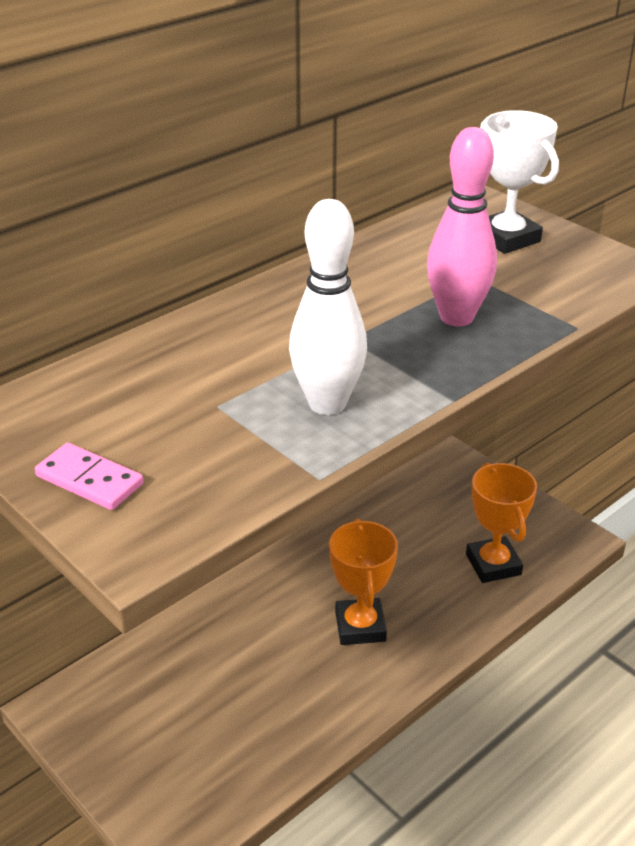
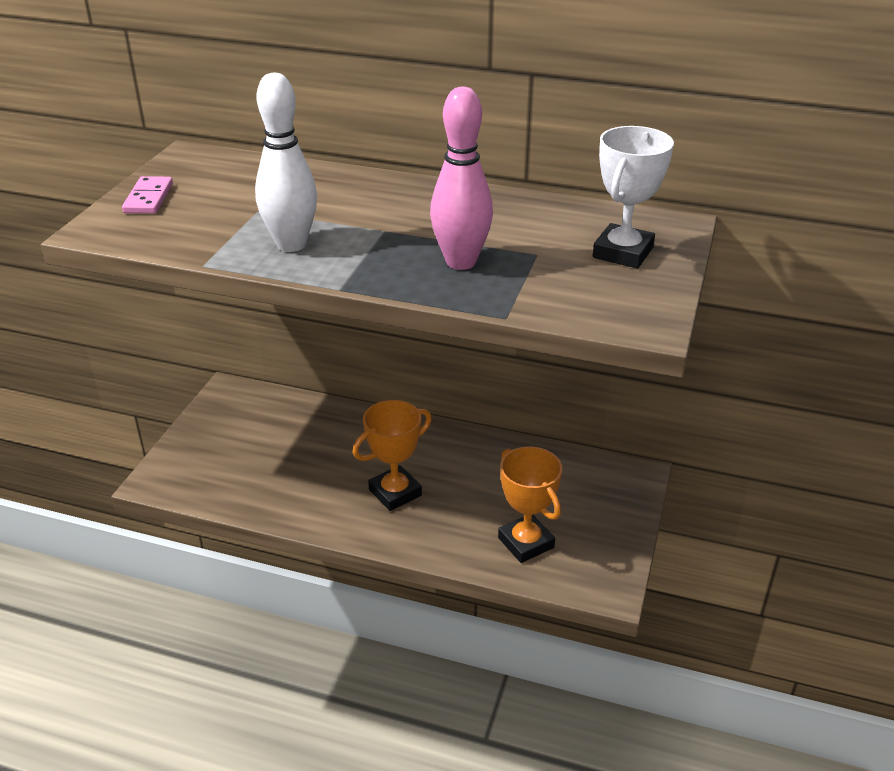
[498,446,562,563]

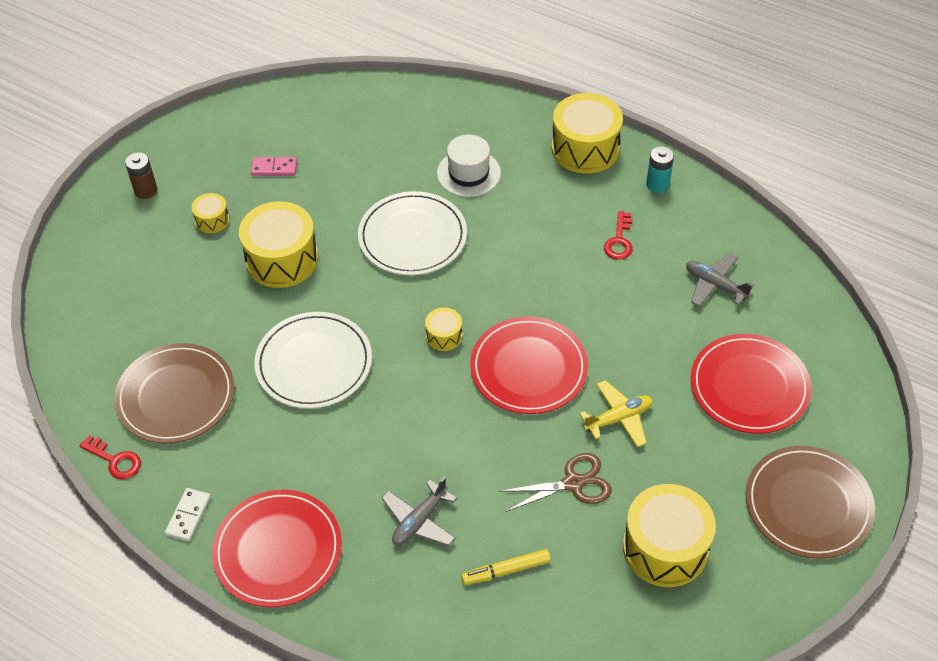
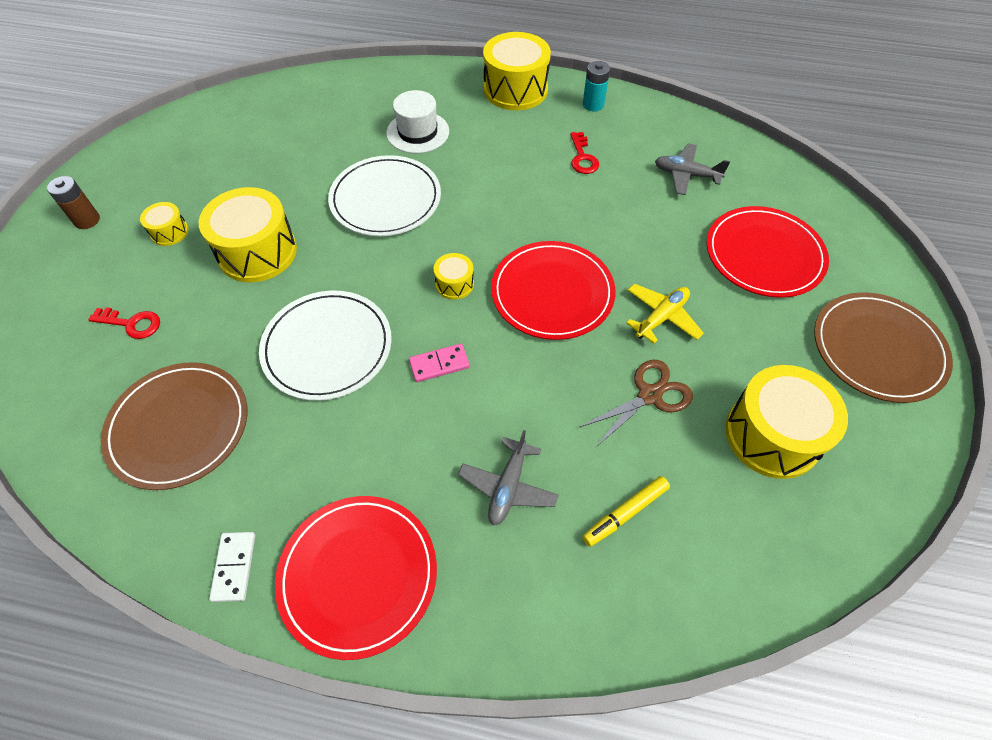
[409,344,470,382]
[88,307,160,339]

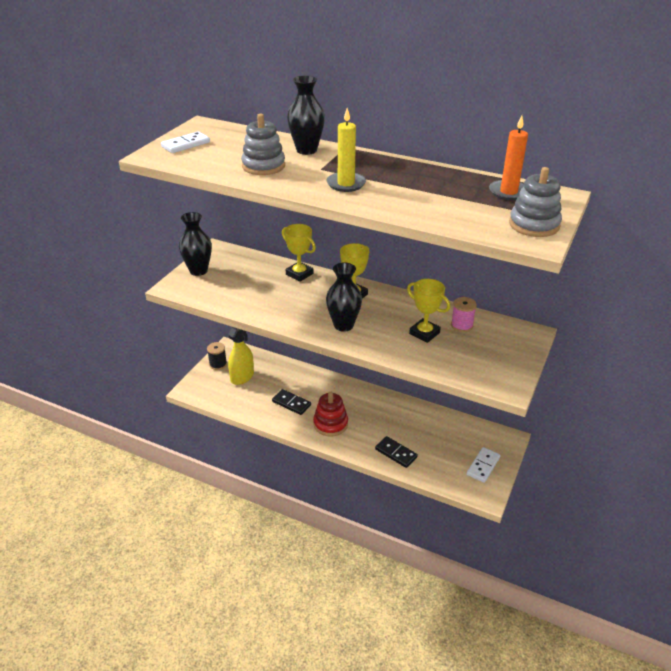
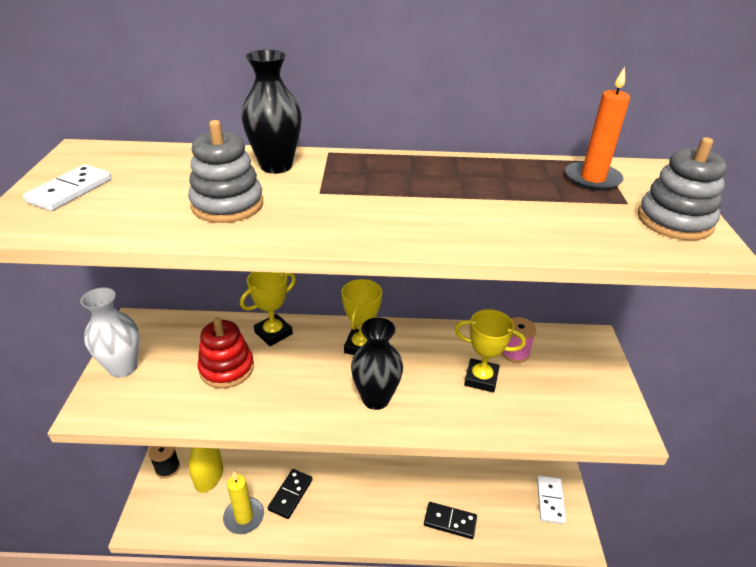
[223,471,264,534]
[80,288,139,378]
[240,272,296,346]
[268,469,312,519]
[197,318,254,389]

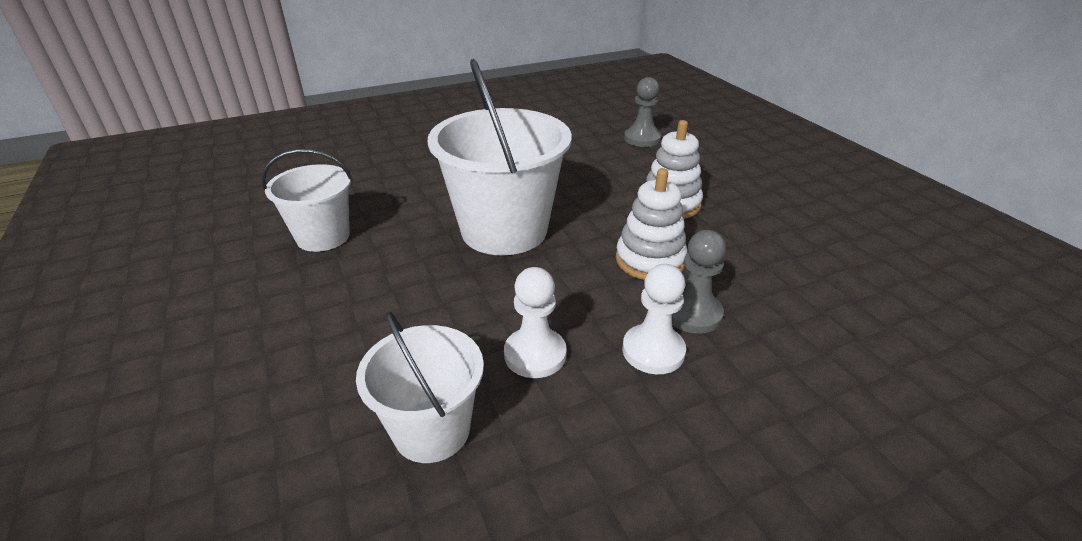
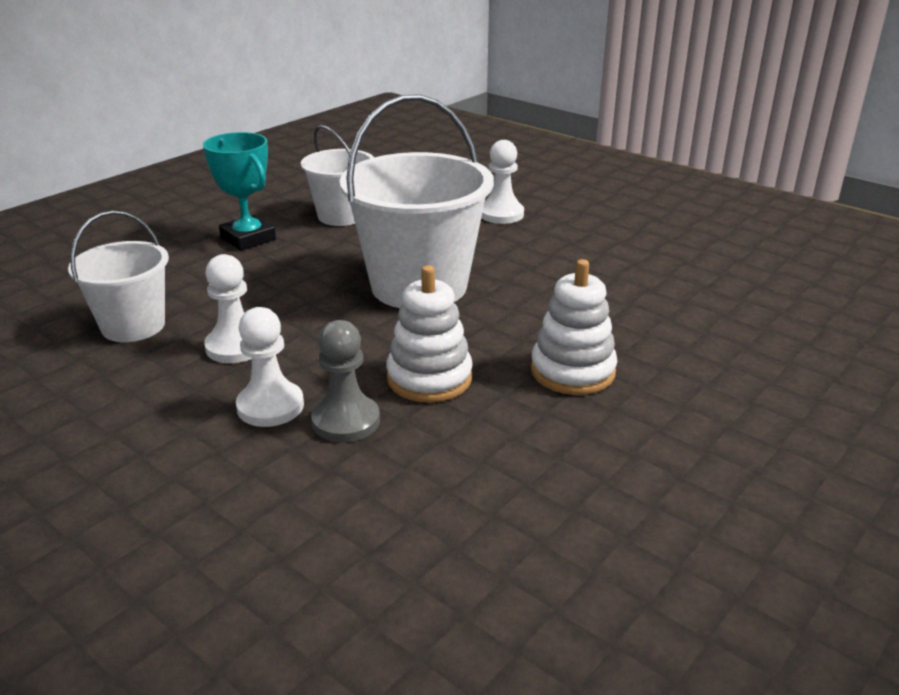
[624,77,661,147] (first image)
[203,132,276,251]
[481,140,524,224]

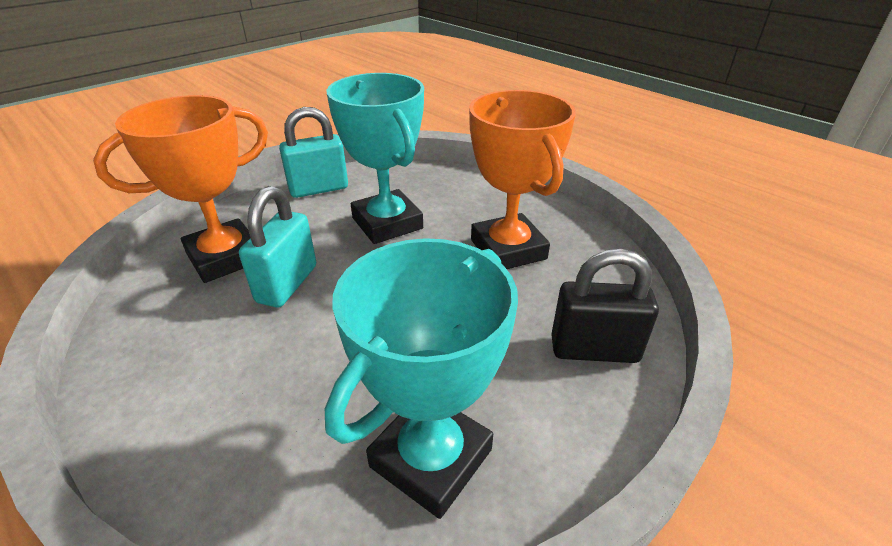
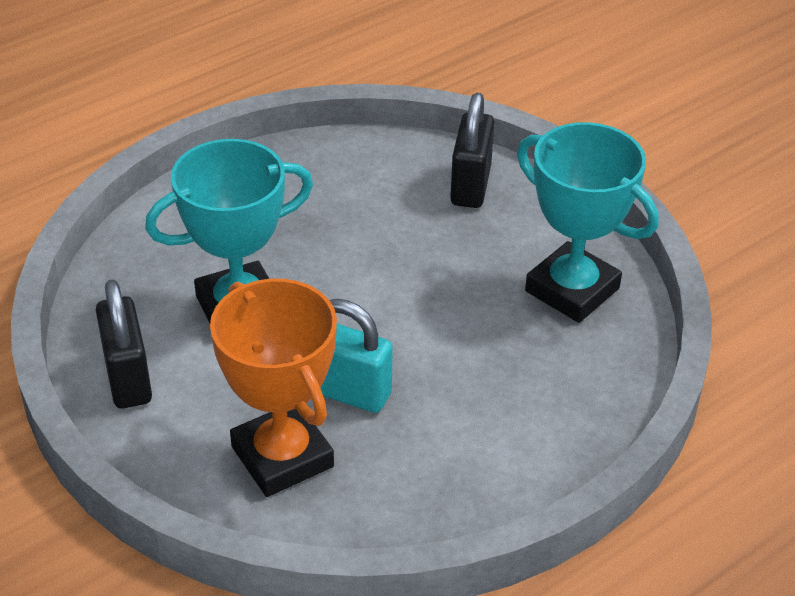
[469,90,576,269] (first image)
[96,279,152,409]

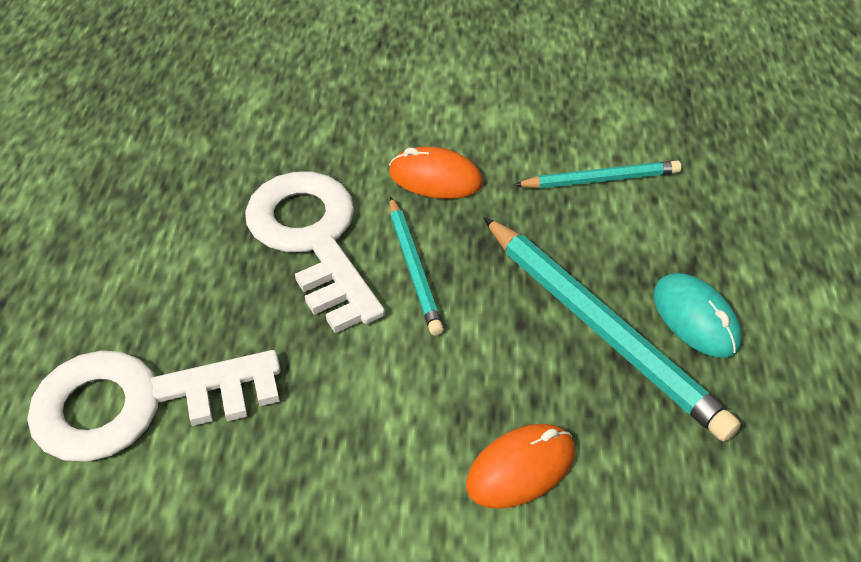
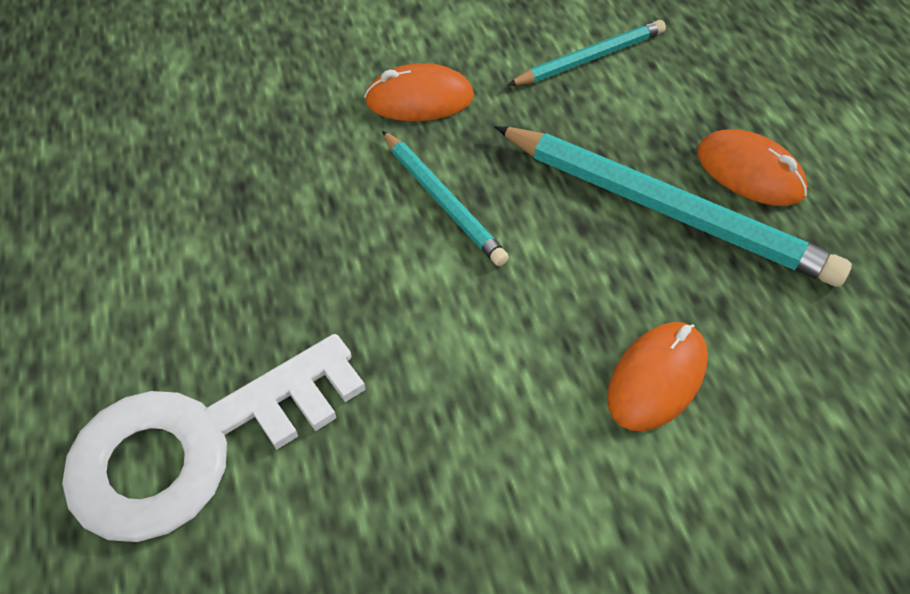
[245,171,385,333] (first image)
[697,129,808,206]

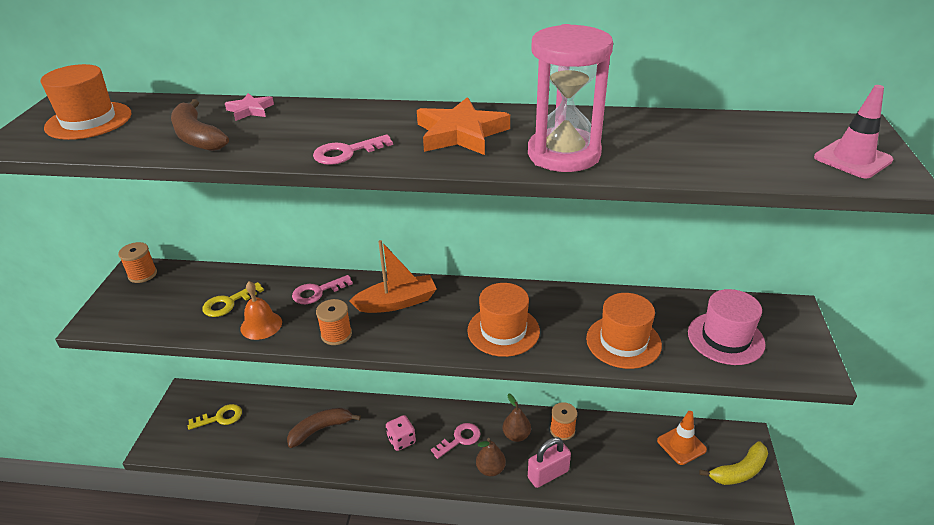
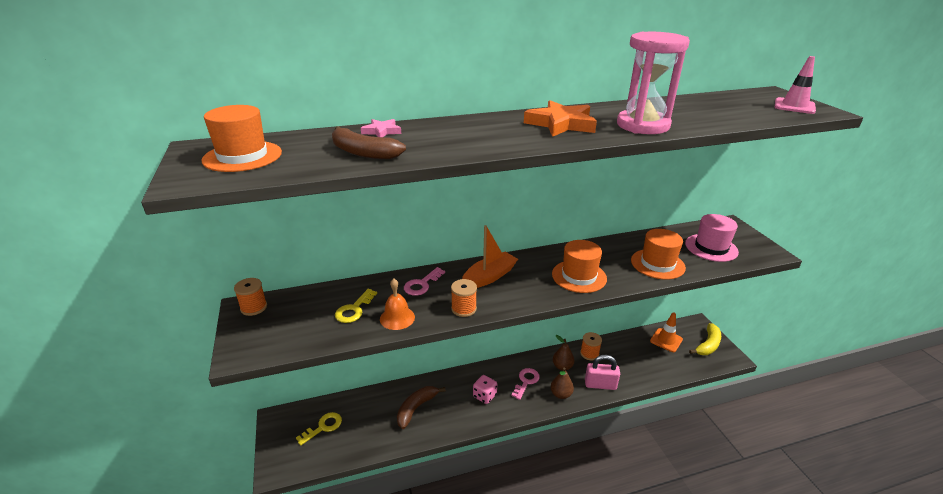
[313,134,393,165] (first image)
[585,355,620,390]

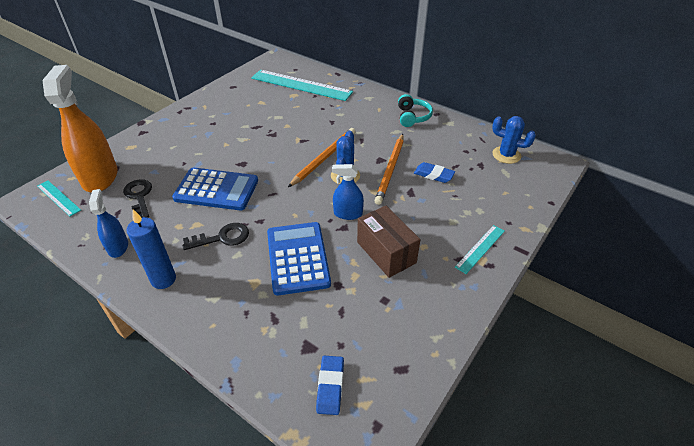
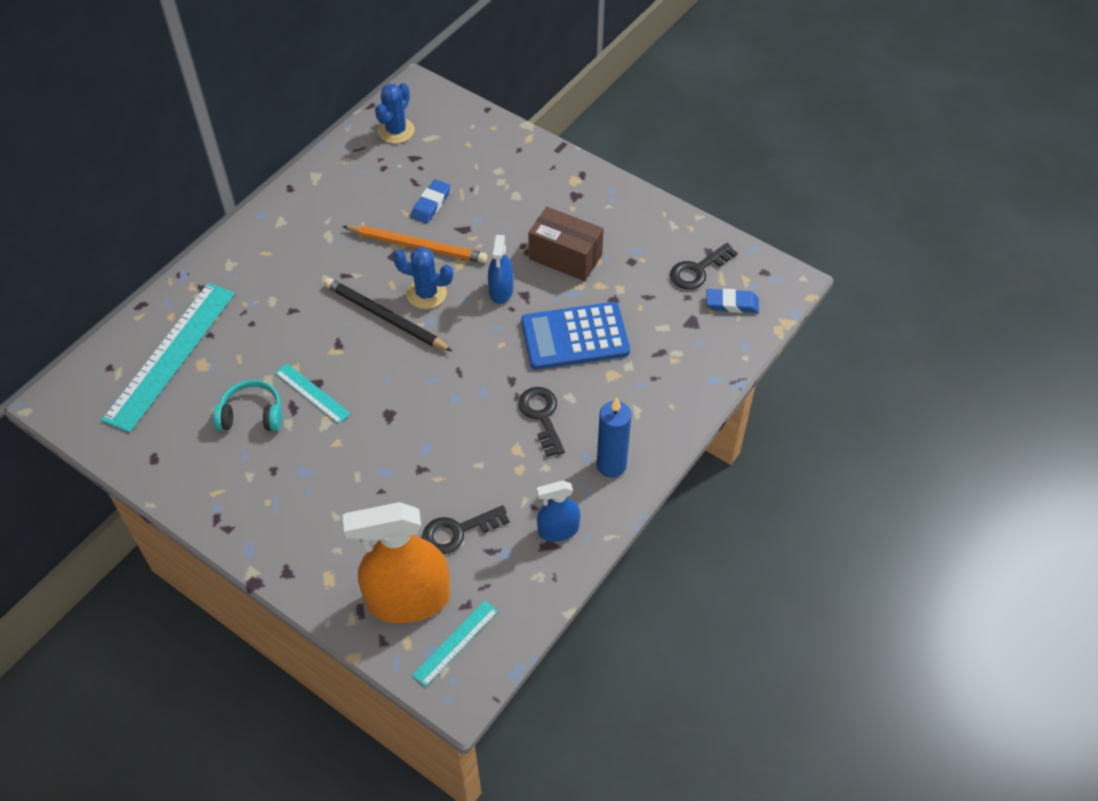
[213,380,282,431]
[324,278,453,352]
[172,167,258,210] (first image)
[528,207,604,281]
[275,363,351,424]
[670,243,737,290]

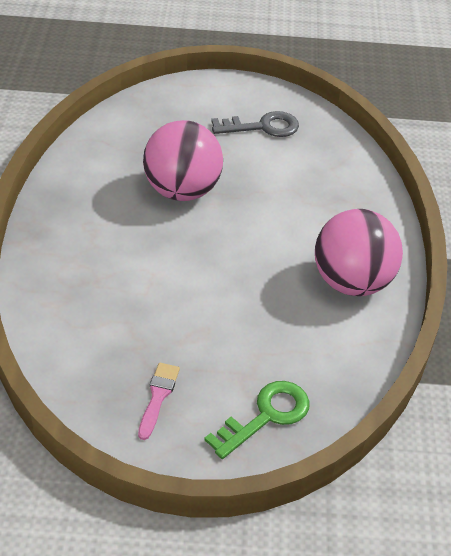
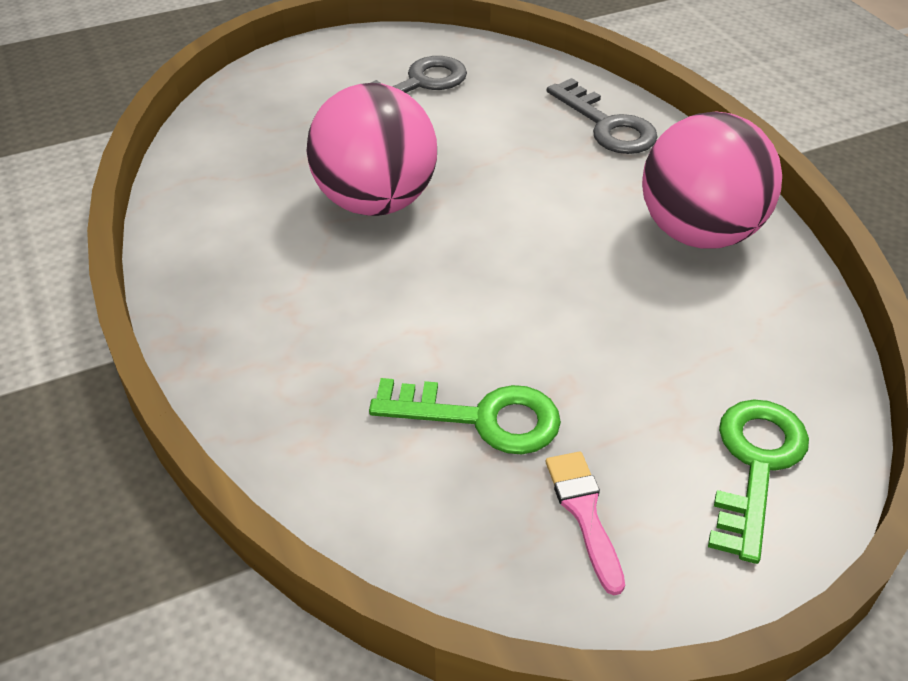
[547,78,658,154]
[369,378,561,455]

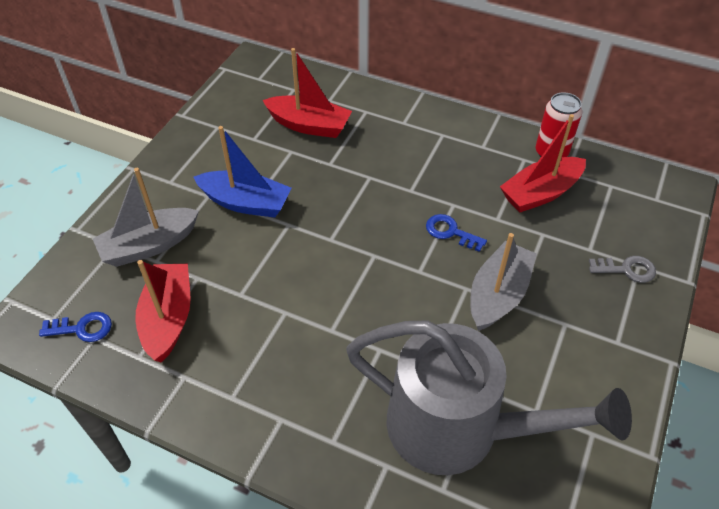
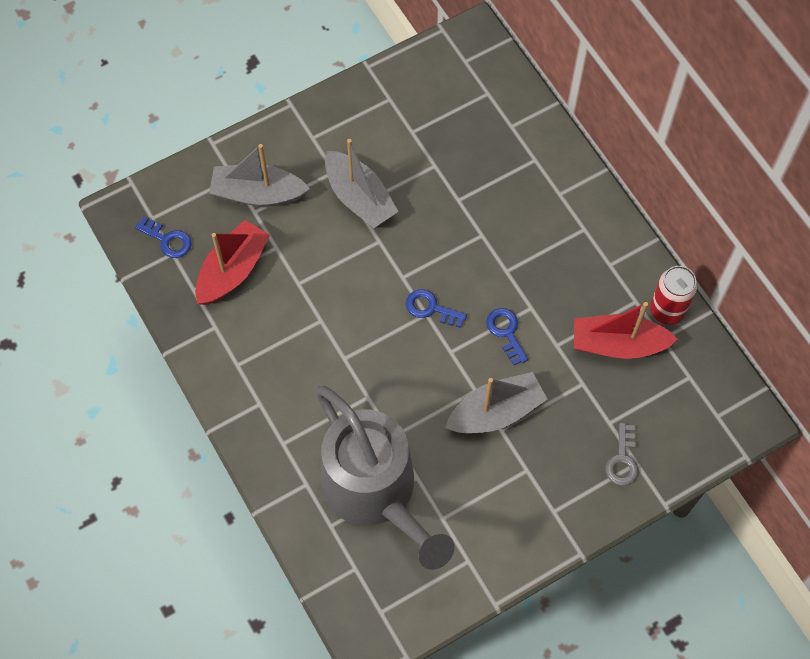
[262,48,352,138] (first image)
[325,139,399,228]
[605,423,638,486]
[406,289,467,328]

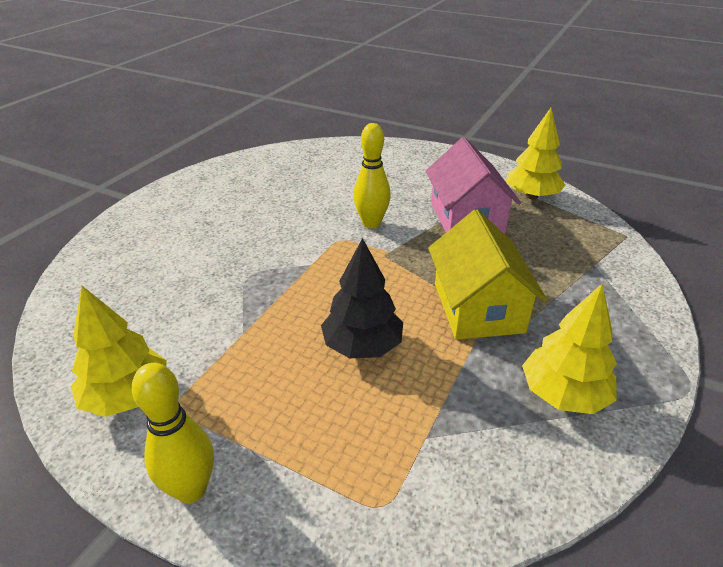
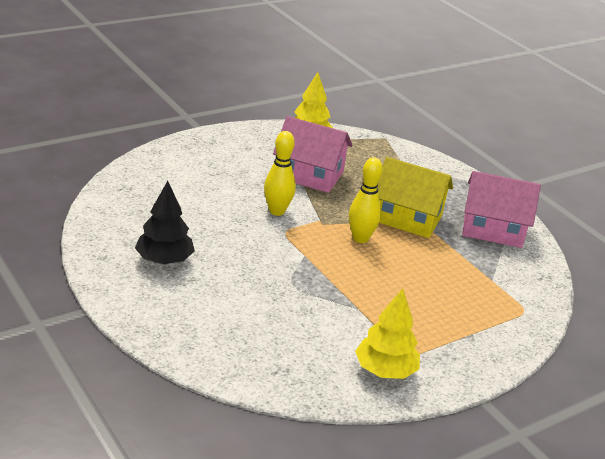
[135,181,195,264]
[462,171,541,248]
[349,157,383,243]

